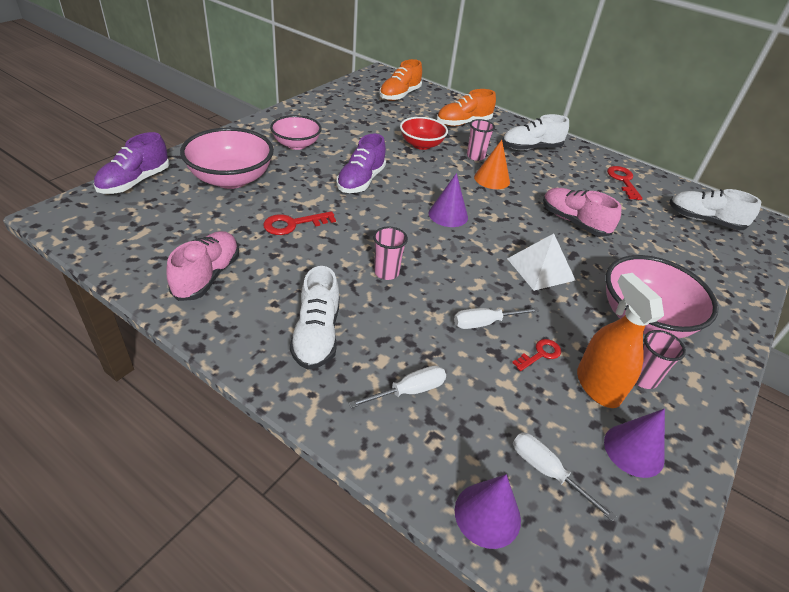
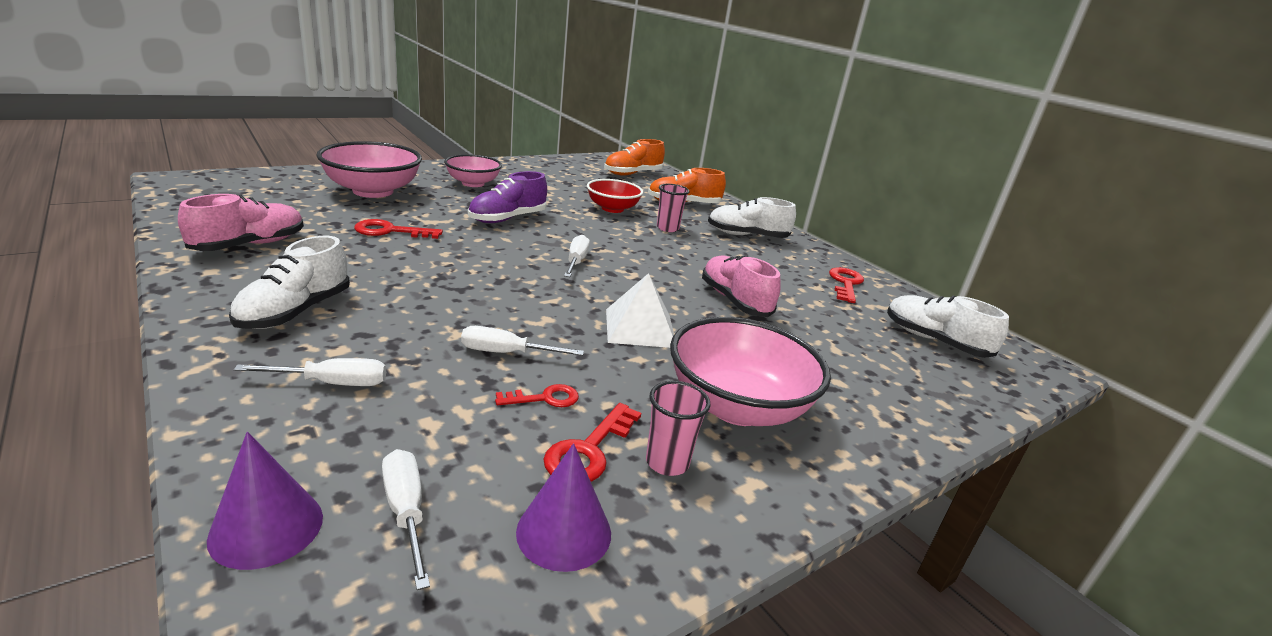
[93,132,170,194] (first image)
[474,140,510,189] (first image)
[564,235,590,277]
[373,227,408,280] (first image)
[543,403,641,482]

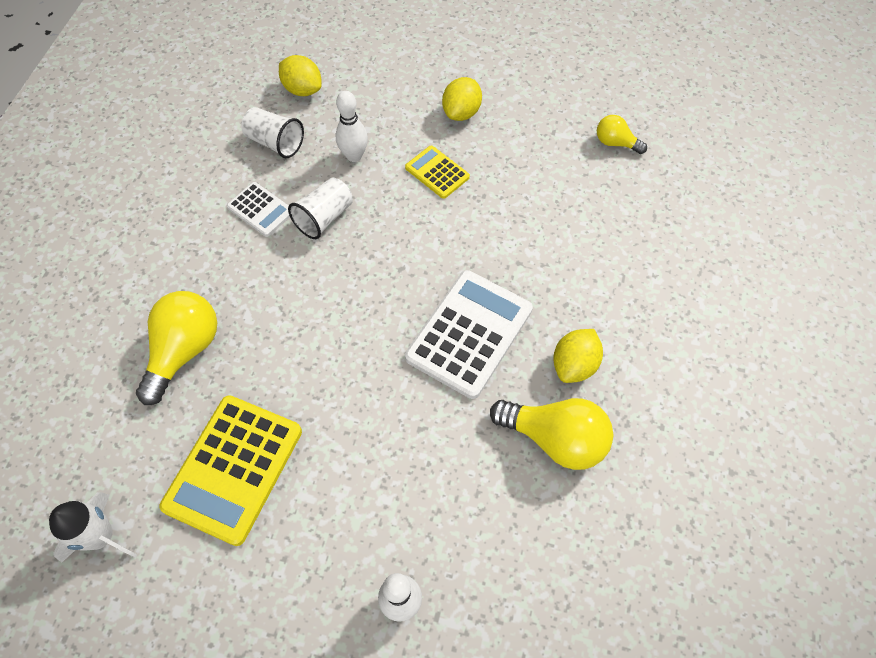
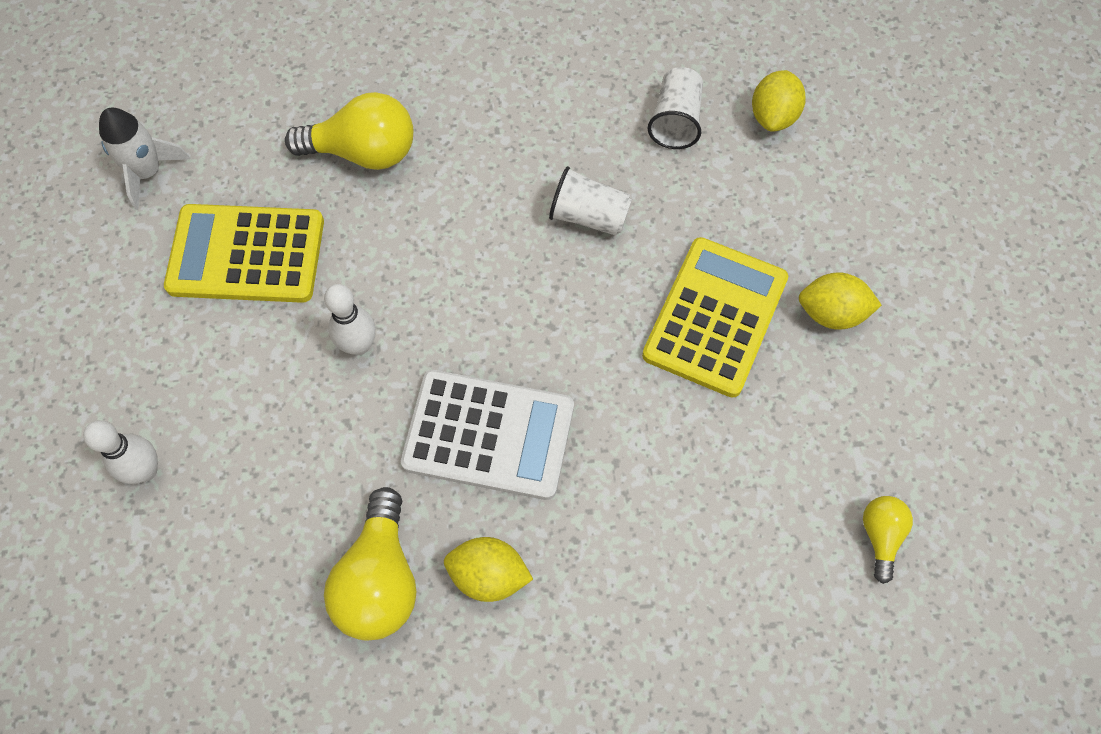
[324,284,376,355]
[642,237,788,398]
[227,182,290,237] (first image)

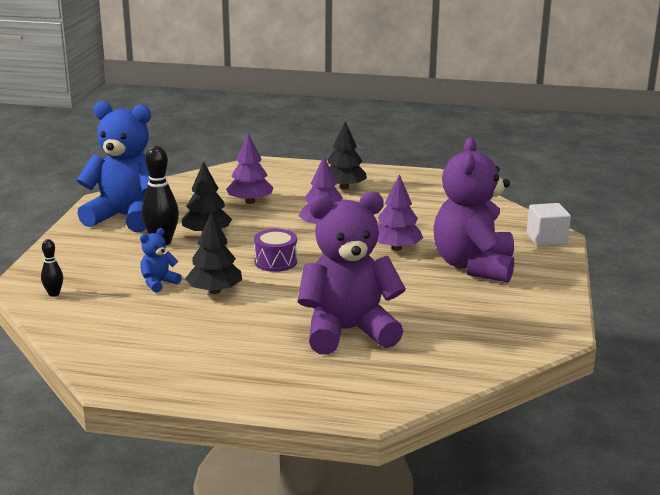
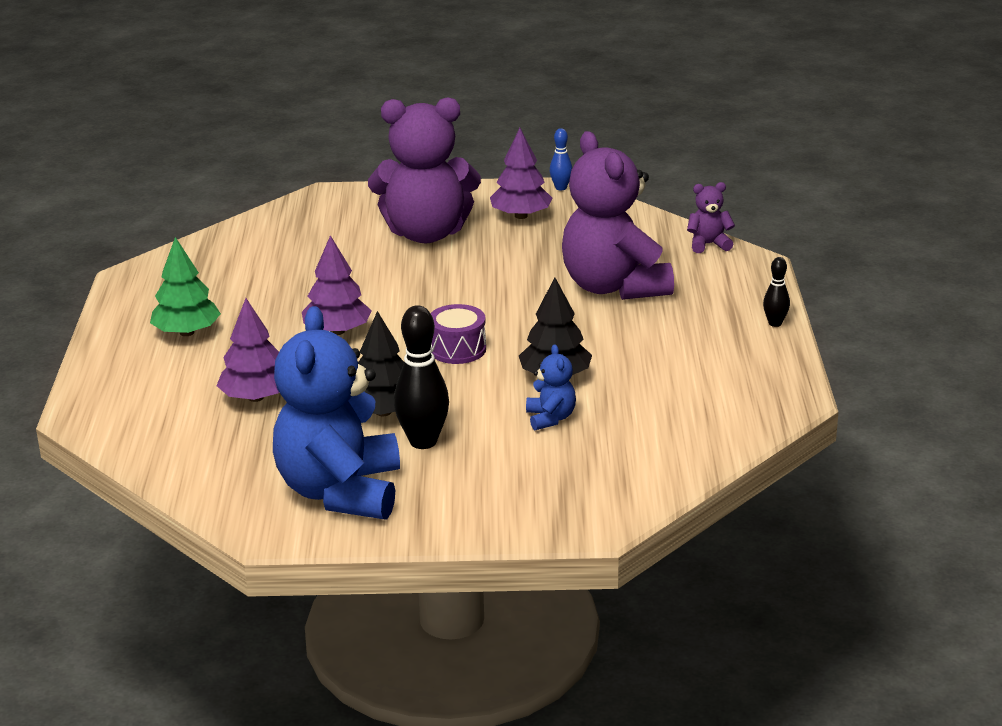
[150,237,221,336]
[490,128,552,219]
[526,203,571,247] (first image)
[526,344,576,430]
[763,257,790,327]
[550,128,572,190]
[687,182,735,253]

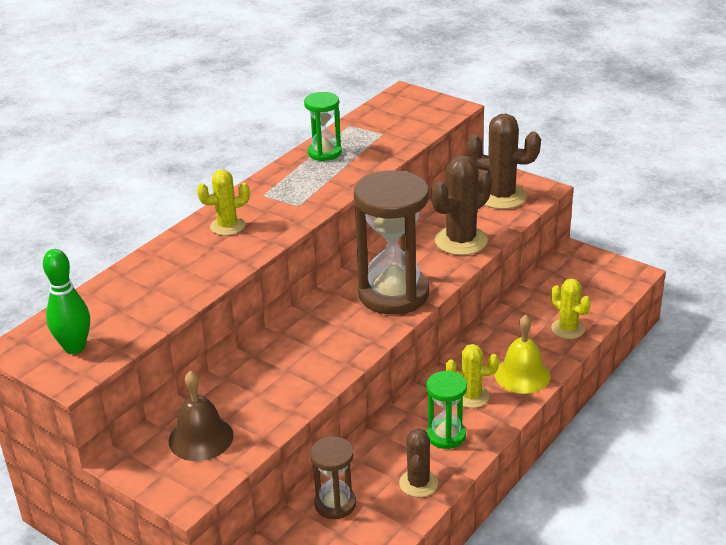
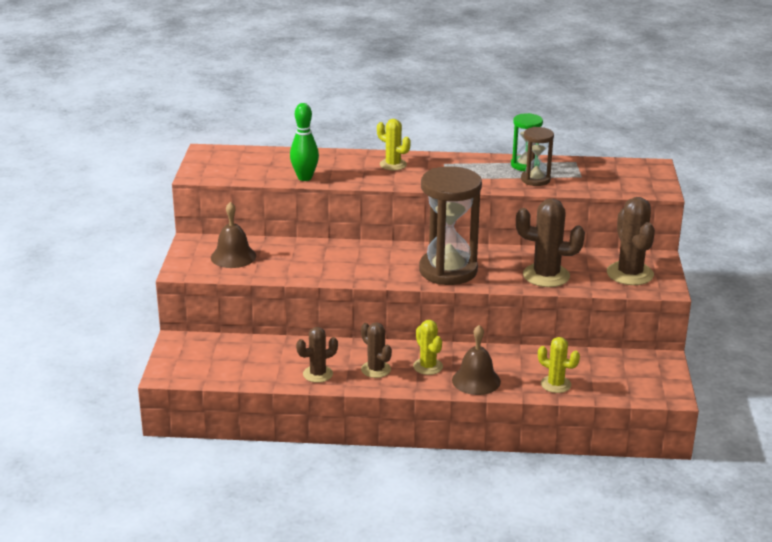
[290,103,319,181]
[538,337,580,393]
[452,325,501,395]
[361,323,392,378]
[521,127,554,186]

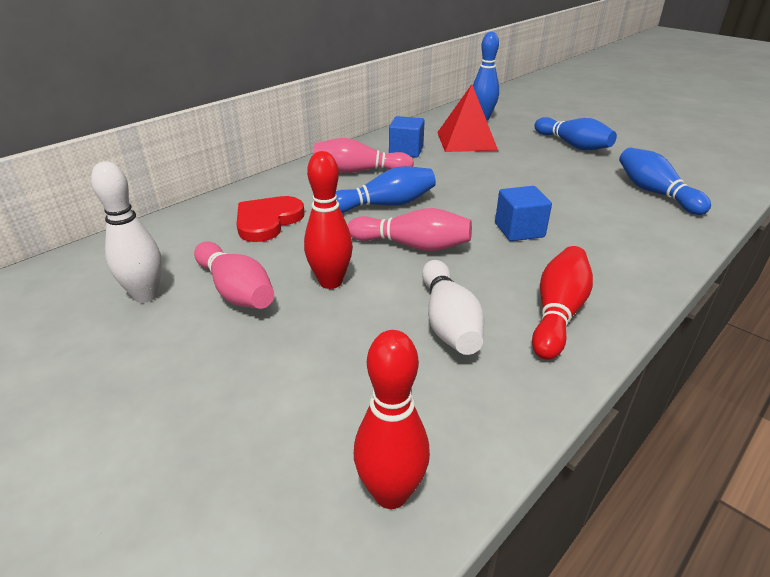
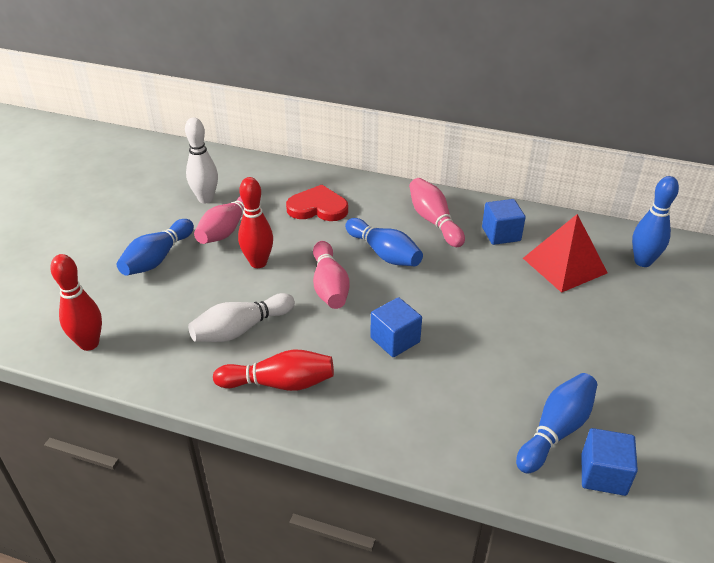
[117,219,194,276]
[582,428,638,496]

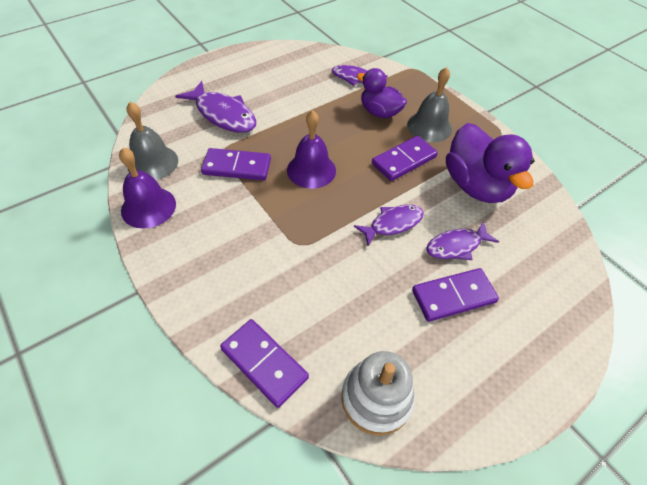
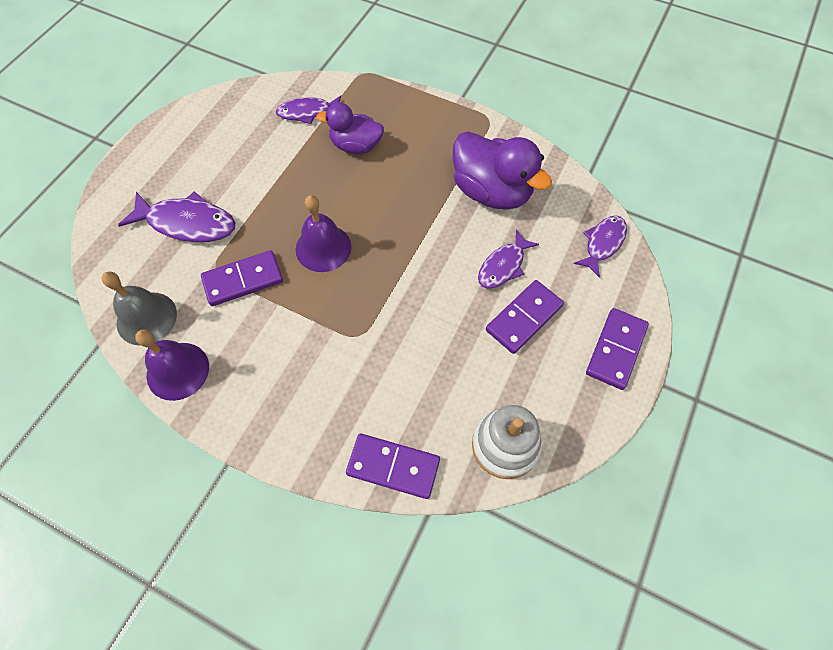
[407,67,452,142] (first image)
[586,308,649,390]
[574,216,627,277]

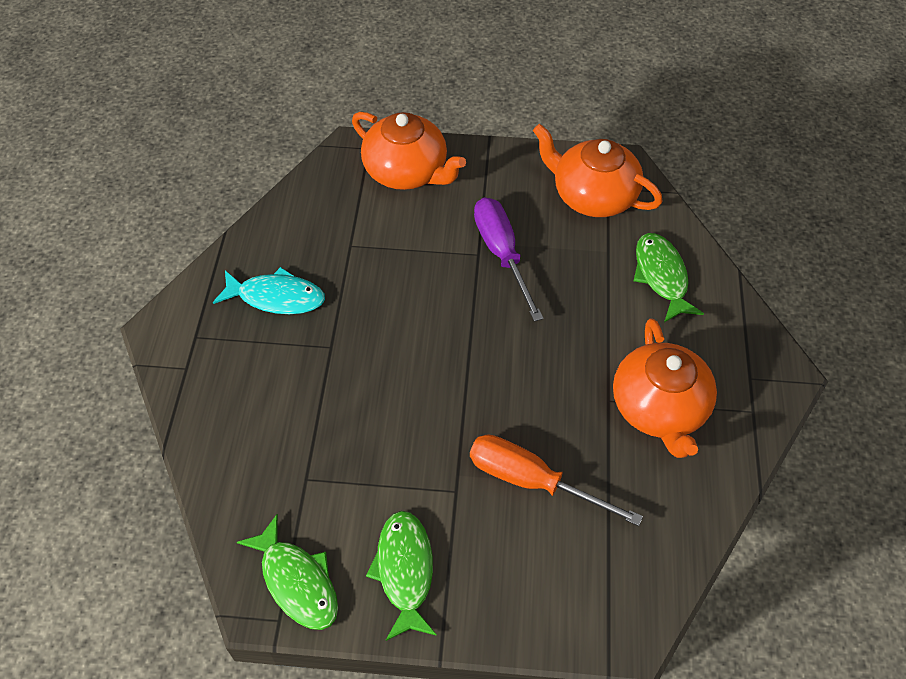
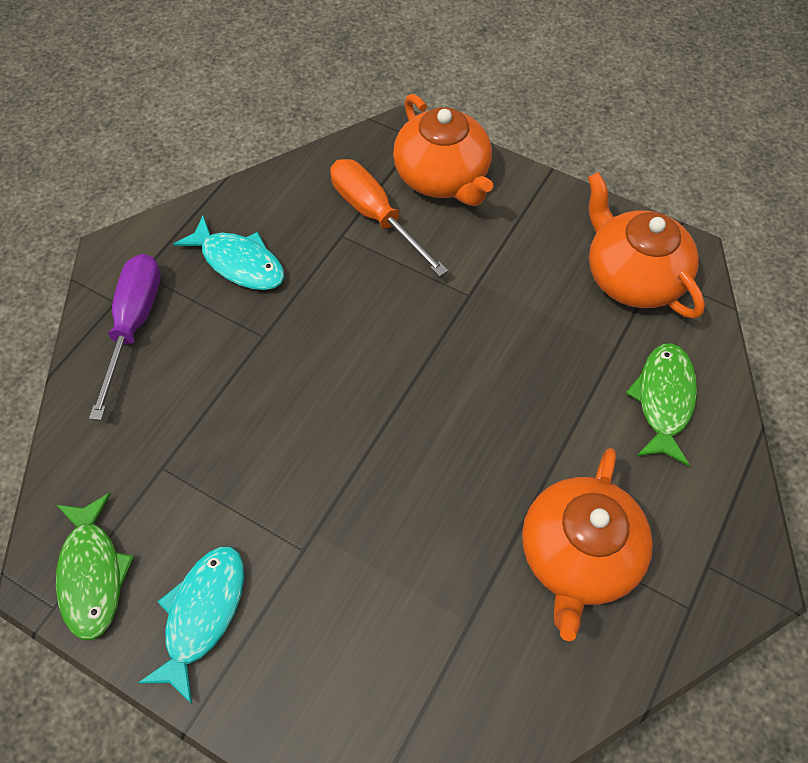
[89,254,161,420]
[330,159,448,276]
[138,546,244,704]

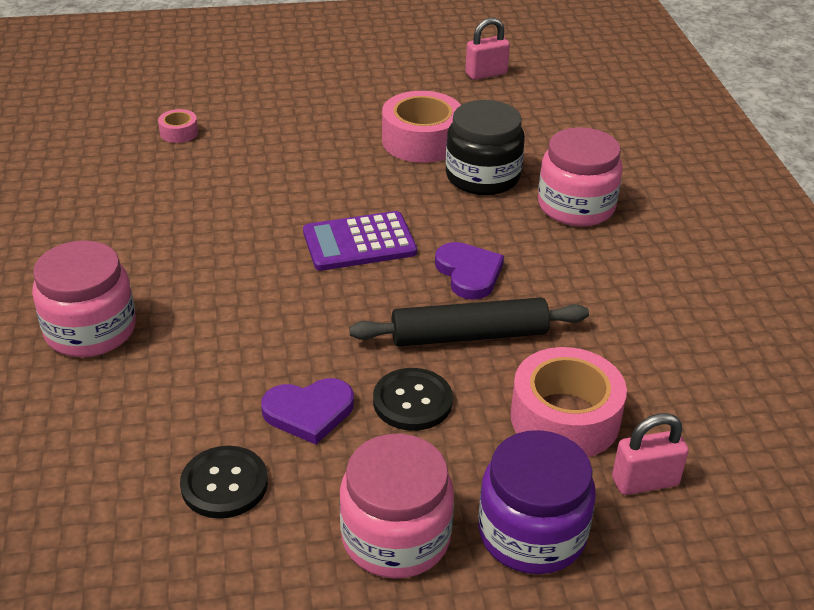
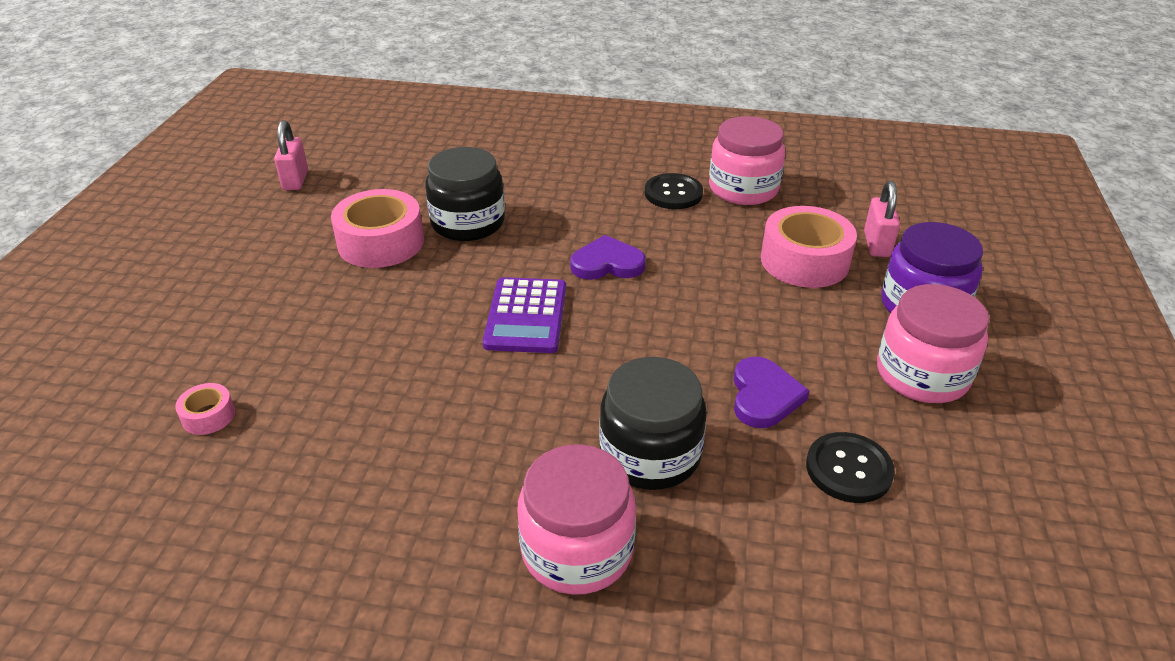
[709,116,785,205]
[349,298,589,346] (first image)
[645,173,703,209]
[599,357,707,490]

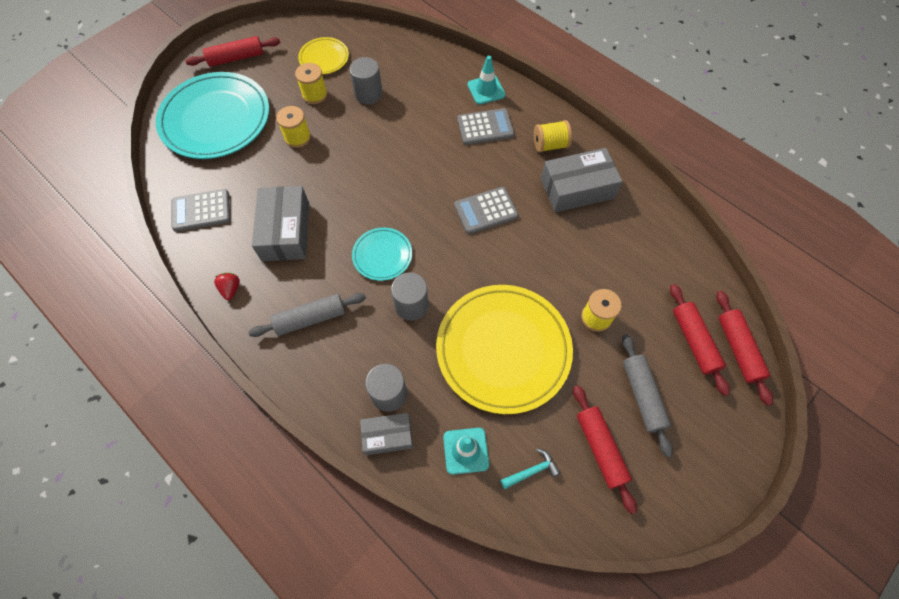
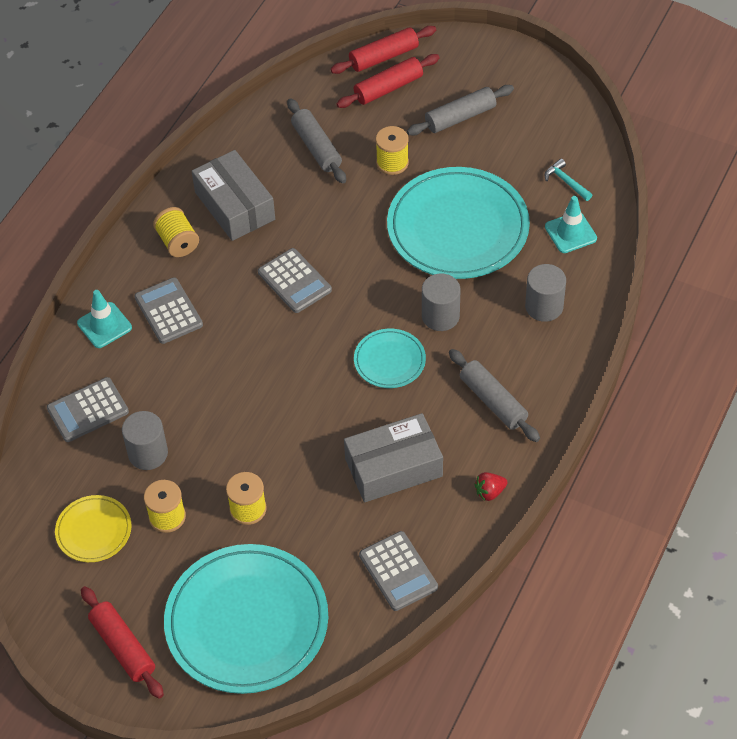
[387,167,530,279]
[573,385,637,514] (first image)
[360,413,413,455] (first image)
[287,98,346,183]
[47,377,129,442]

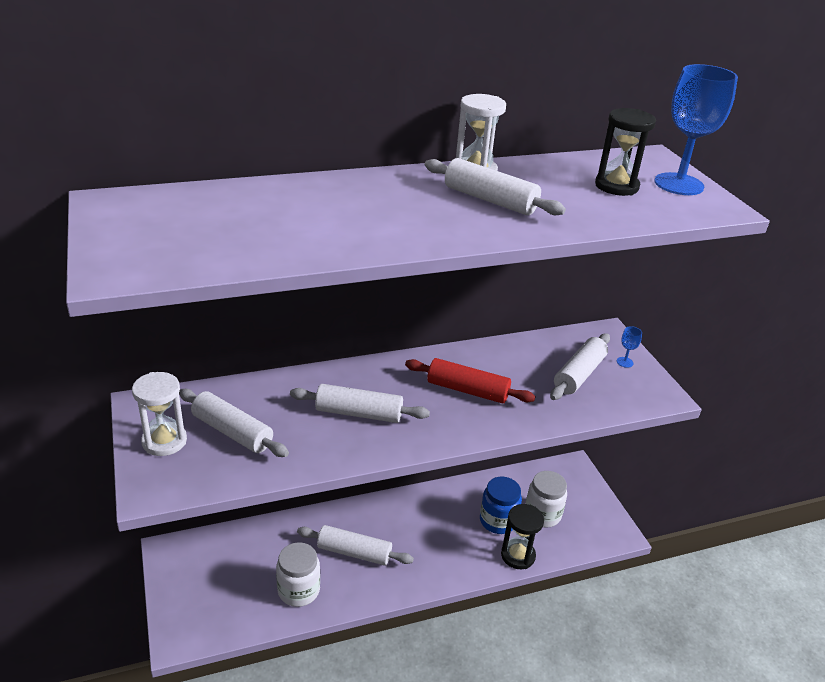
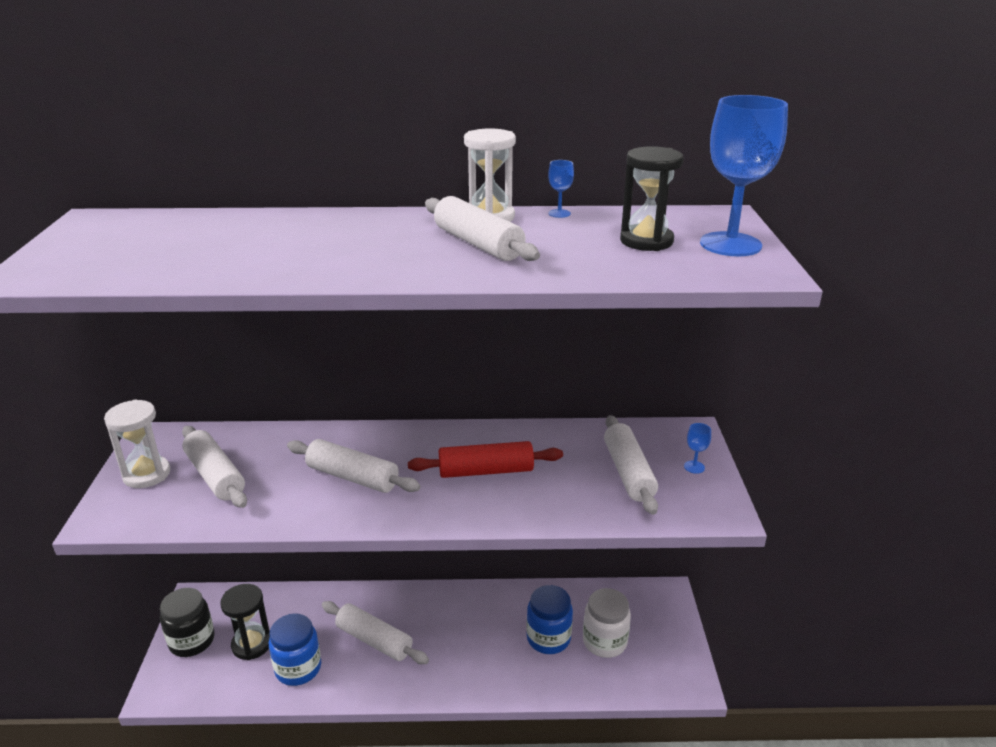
[604,415,658,515]
[408,441,563,478]
[220,584,270,660]
[269,613,321,686]
[548,160,574,218]
[160,588,215,657]

